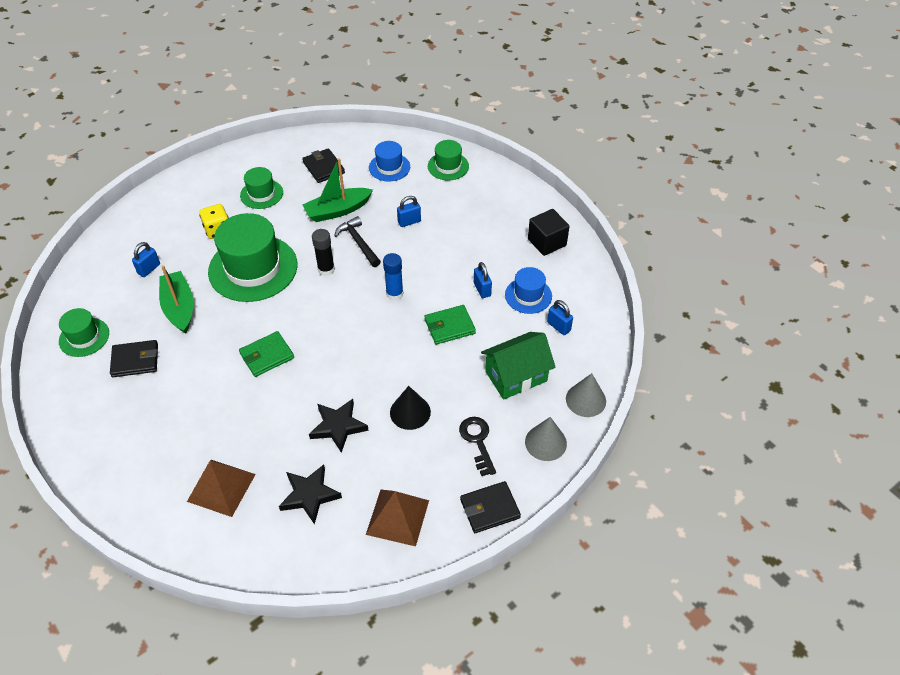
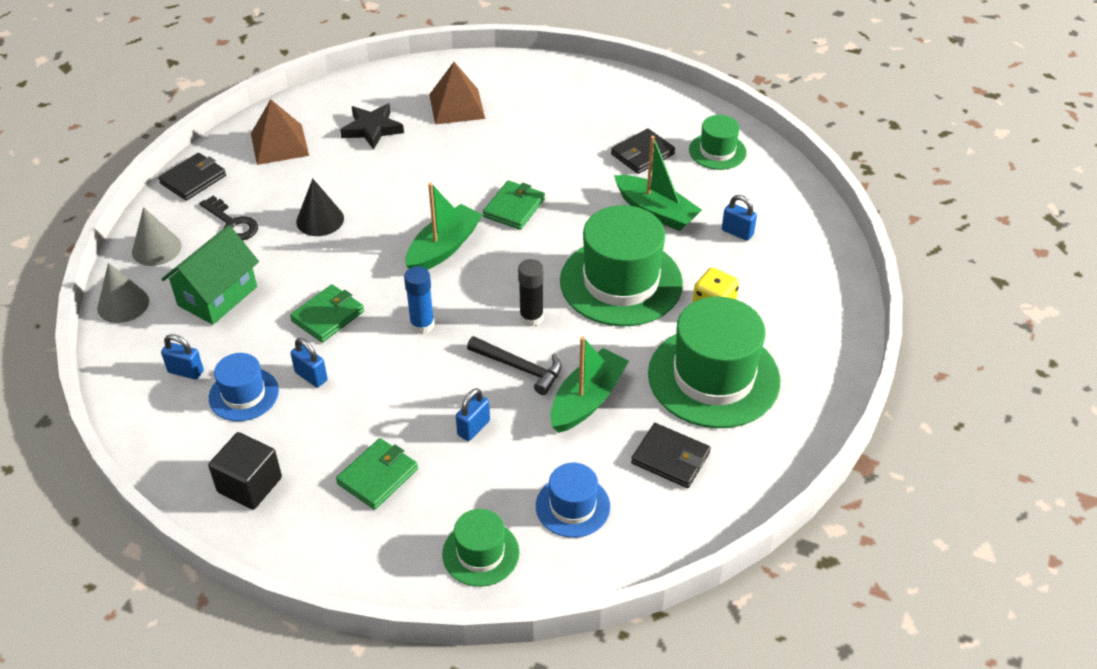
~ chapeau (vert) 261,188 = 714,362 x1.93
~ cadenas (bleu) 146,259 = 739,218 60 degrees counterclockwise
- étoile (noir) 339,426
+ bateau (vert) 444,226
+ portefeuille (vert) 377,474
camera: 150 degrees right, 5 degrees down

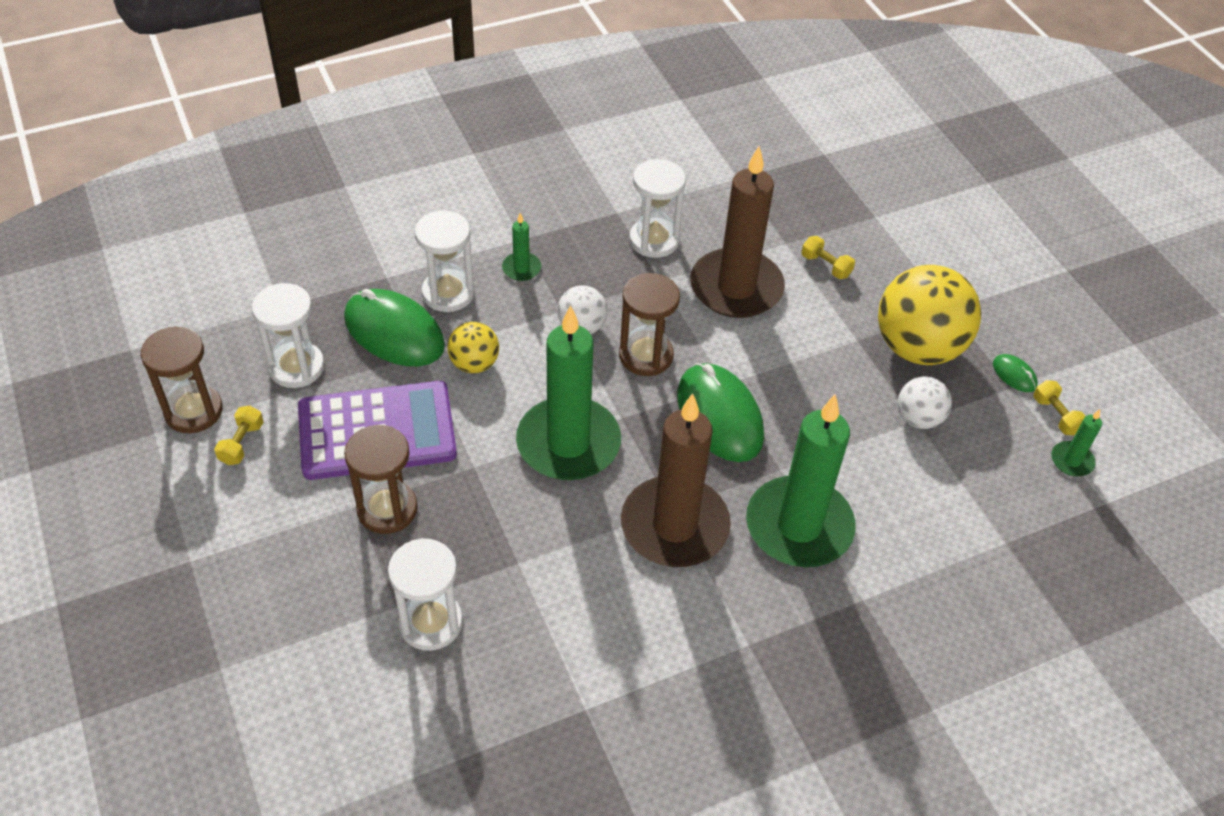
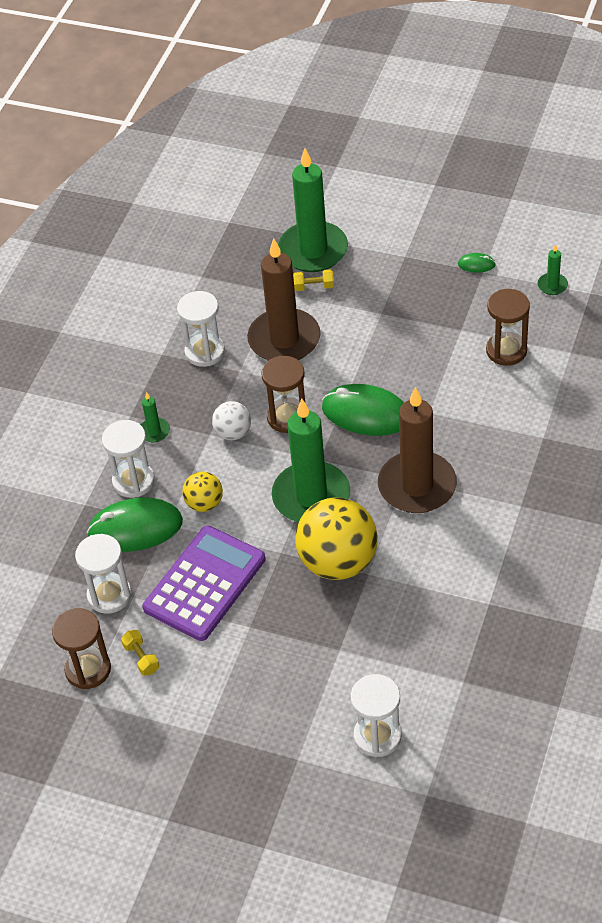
~ balle (jaune) 929,315 to 336,538
- balle (blanc) 925,402
- haltère (jaune) 1059,407
~ bougie (vert) 801,480 to 313,210
~ sablier (marron) 381,479 to 508,327
~ sablier (blanc) 425,594 to 376,715
camera: 40 degrees left, 0 degrees up

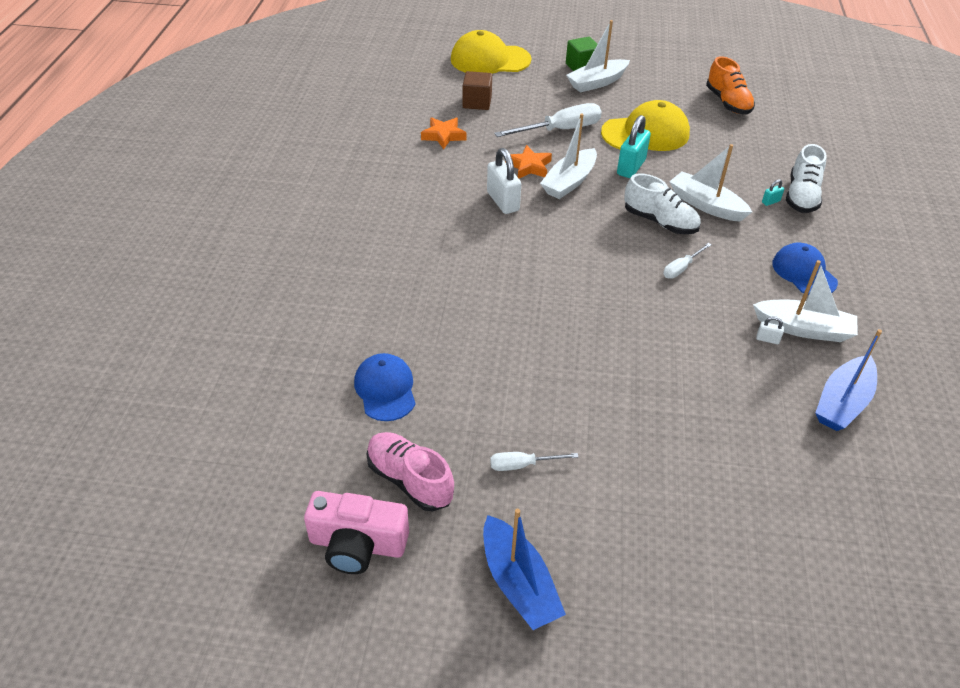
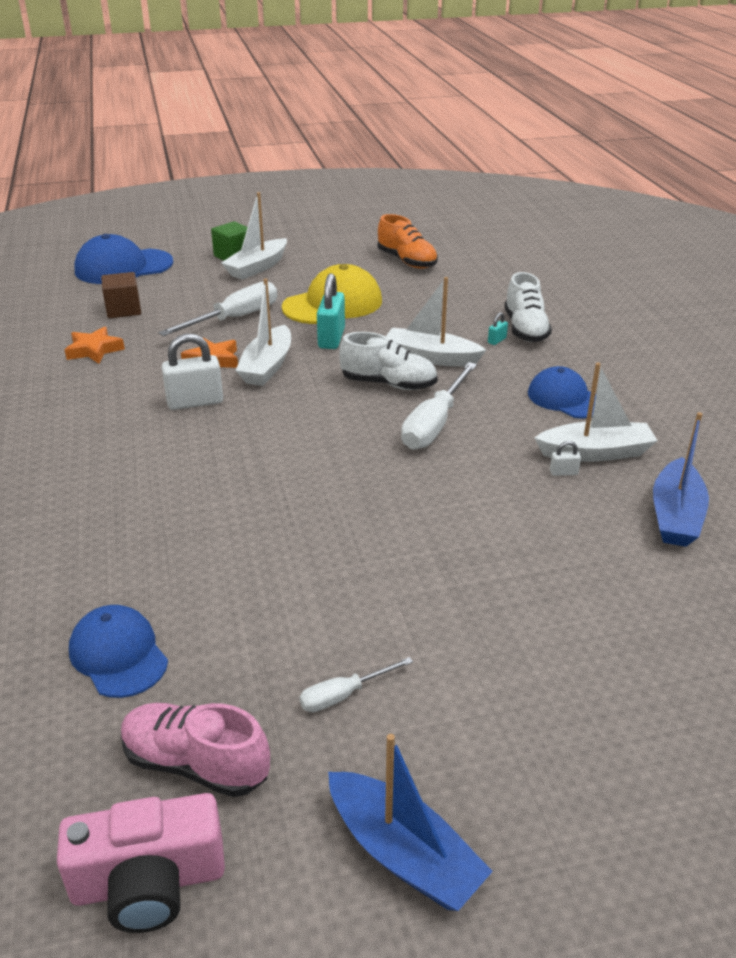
~ casquette (jaune) 491,52 to casquette (bleu) 123,259
~ cadenas (blanc) 504,181 = 192,371 60 degrees counterclockwise
~ tournevis (blanc) 687,261 = 439,406 x1.92
camera: 20 degrees left, 10 degrees down

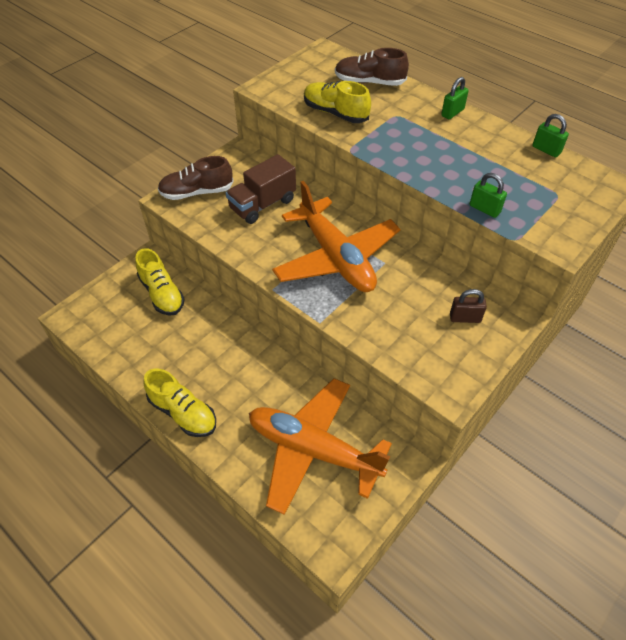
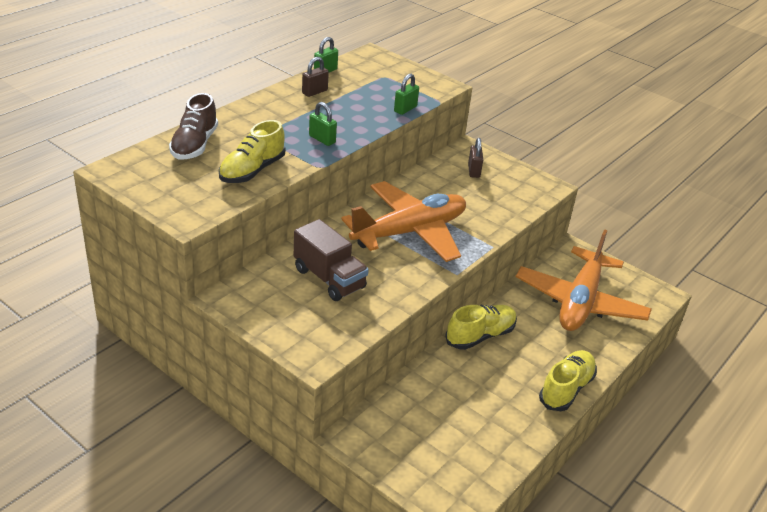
~ cadenas (vert) 455,98 to 323,124
- chaussure (marron) 196,178
~ chaussure (jaune) 159,282 to 481,327
+ cadenas (marron) 315,77
camera: 95 degrees left, 15 degrees down

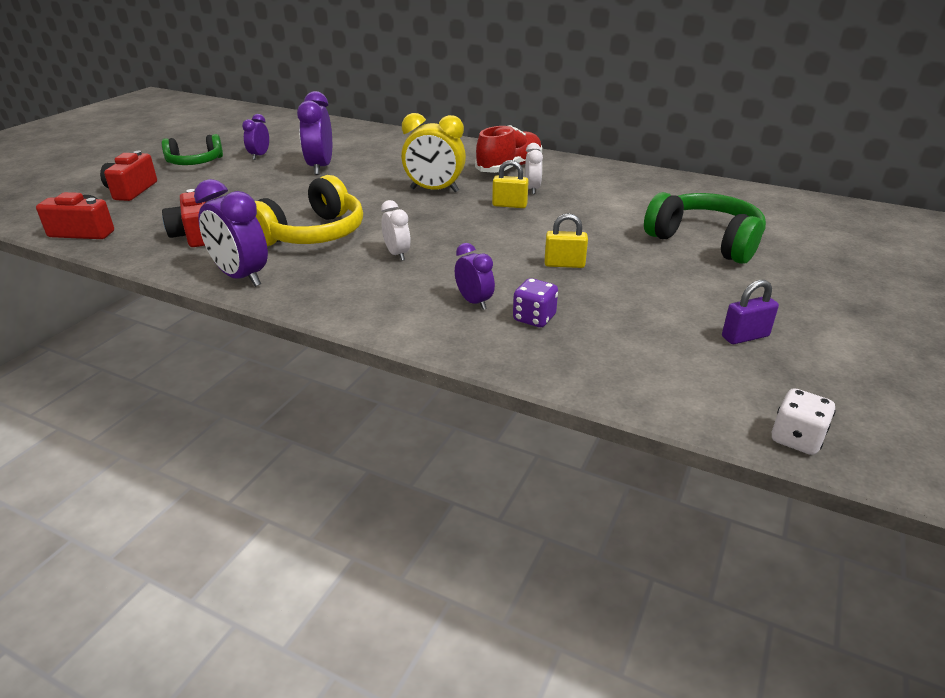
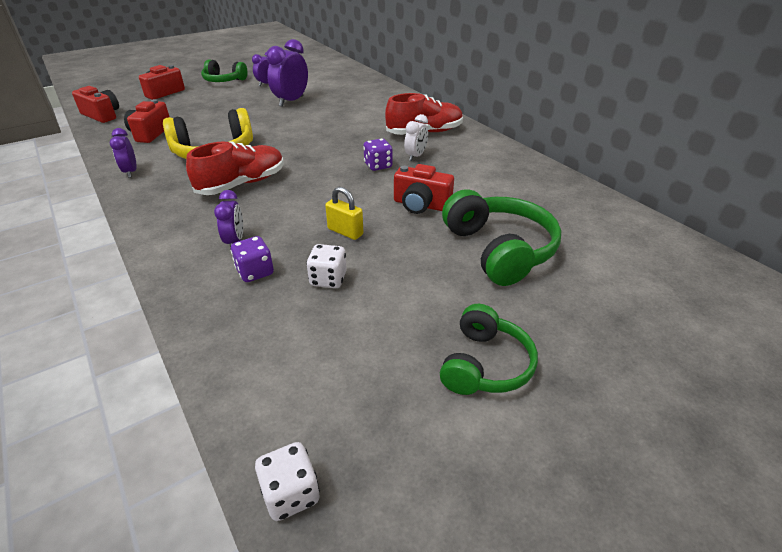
- réveil (jaune) 433,152
~ cadenas (jaune) 510,184 to dé (violet) 378,154
~ réveil (violet) 231,233 = 123,153 x0.58
~ réveil (blanc) 395,230 to chaussure (rouge) 235,168
- cadenas (violet) 750,312
+ appareil photo (rouge) 424,189
+ dé (blanc) 326,266
+ casque audio (vert) 489,349
camera: 30 degrees right, 5 degrees up

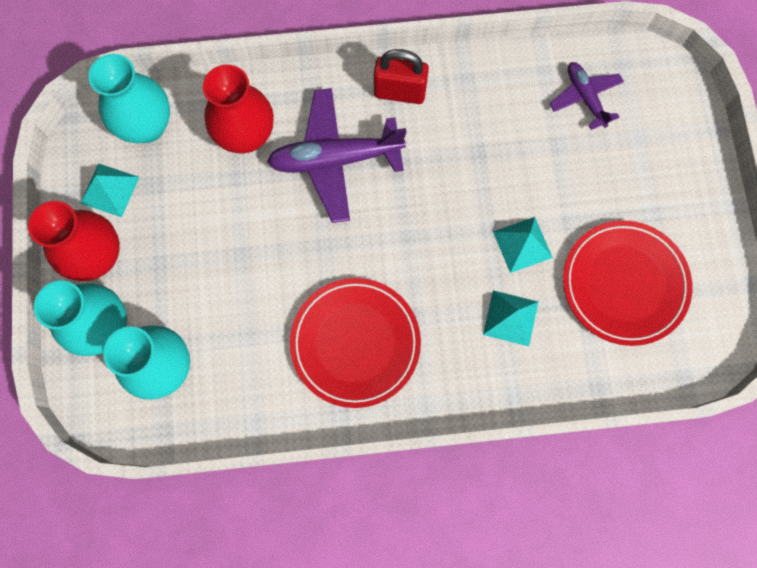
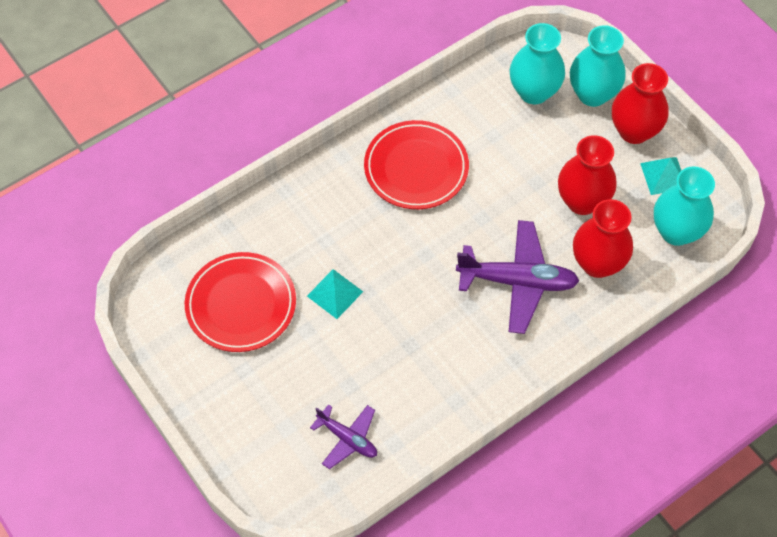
- cadenas (rouge) 401,76
~ avion (violet) 337,155 = 517,277 45 degrees clockwise
- pyramide (turquoise) 510,318
+ vase (rouge) 587,175
camera: 150 degrees right, 15 degrees down

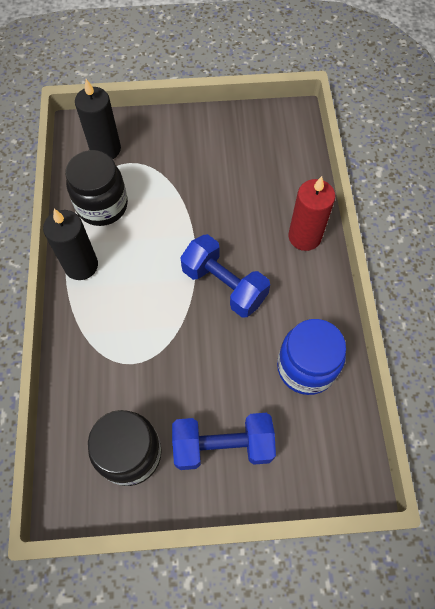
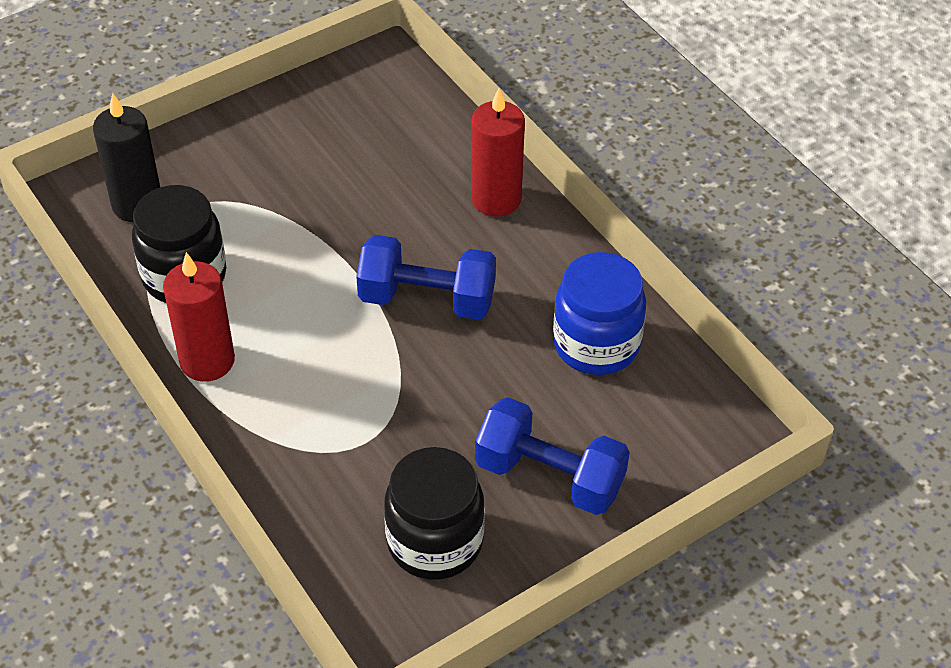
~ bougie (noir) 70,244 to bougie (rouge) 199,317
~ haltère (bleu) 224,441 = 552,456 60 degrees clockwise
camera: 30 degrees left, 15 degrees down

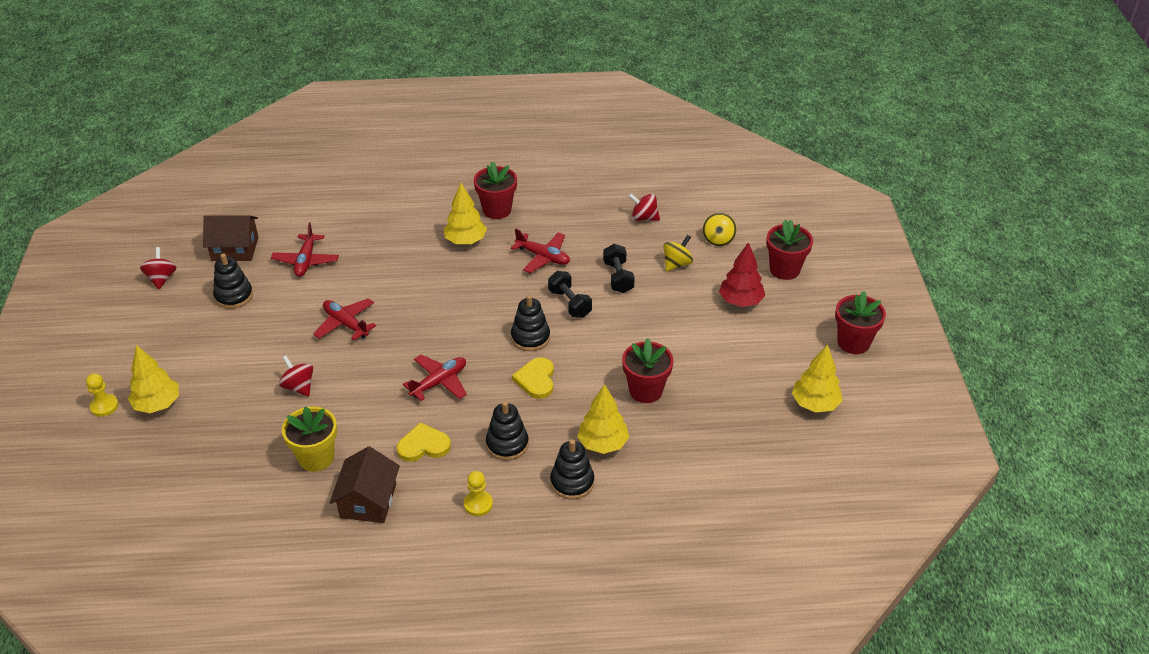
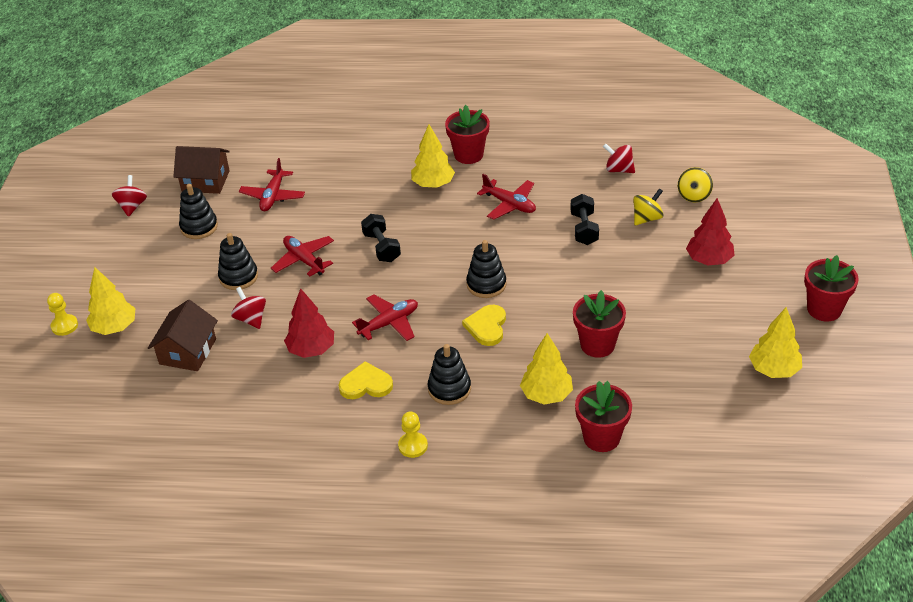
~ pot de fleurs (rouge) 789,250 to 603,416
~ haltère (noir) 570,294 to 381,238
- pot de fleurs (jaune) 309,439
~ jouet à empiler (noir) 572,469 to 238,261
~ maison (marron) 365,484 to 183,335
+ arbre (rouge) 309,323
camera: 10 degrees right, 0 degrees up

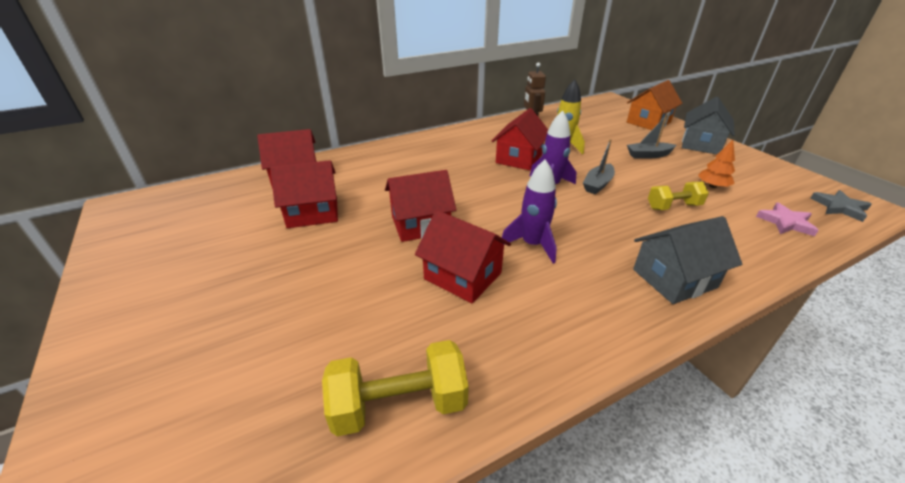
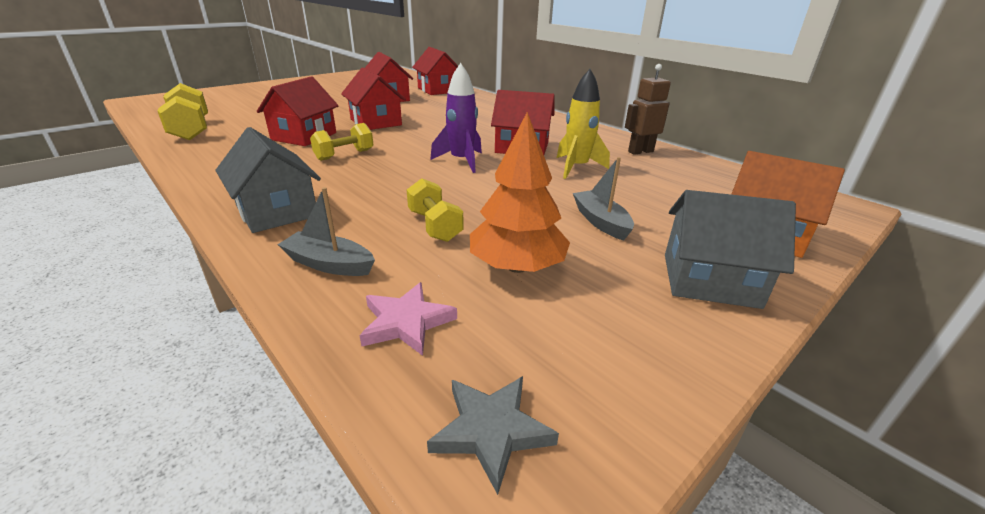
~ bateau (gris) 599,166 to 326,231
~ arbre (orange) 716,164 = 520,192 x1.68
~ fusée (violet) 529,211 to haltère (jaune) 342,142
camera: 75 degrees right, 5 degrees down

